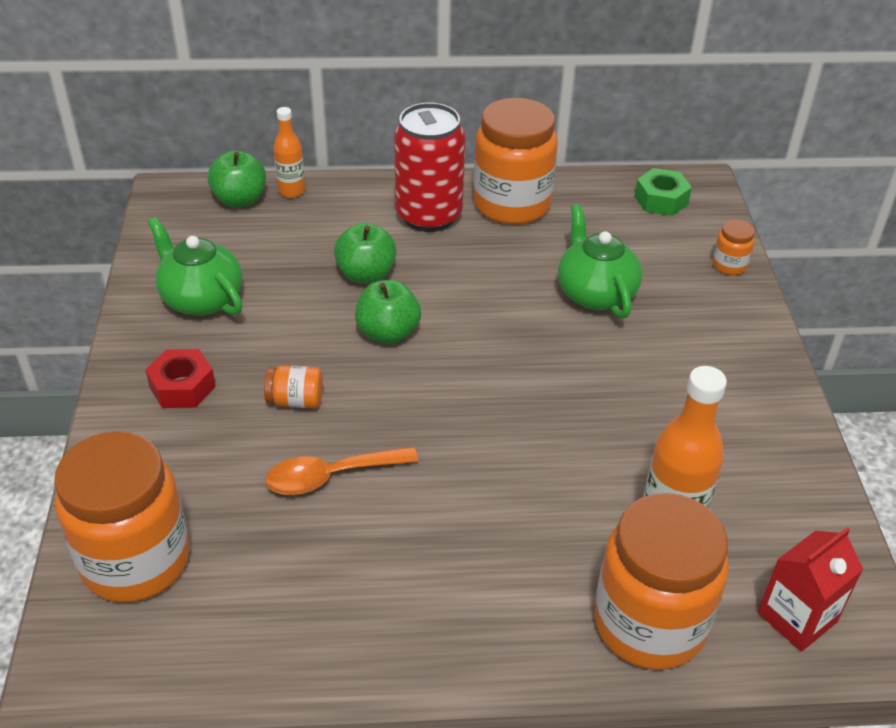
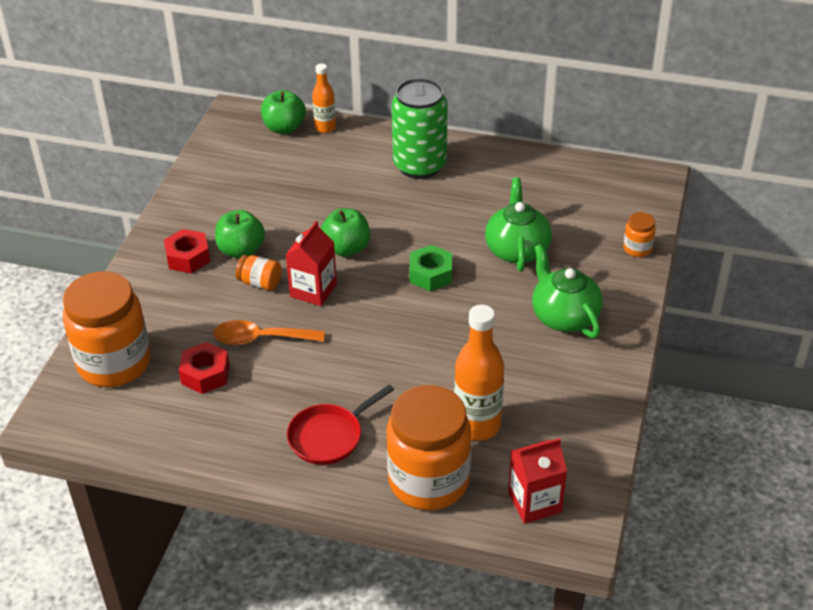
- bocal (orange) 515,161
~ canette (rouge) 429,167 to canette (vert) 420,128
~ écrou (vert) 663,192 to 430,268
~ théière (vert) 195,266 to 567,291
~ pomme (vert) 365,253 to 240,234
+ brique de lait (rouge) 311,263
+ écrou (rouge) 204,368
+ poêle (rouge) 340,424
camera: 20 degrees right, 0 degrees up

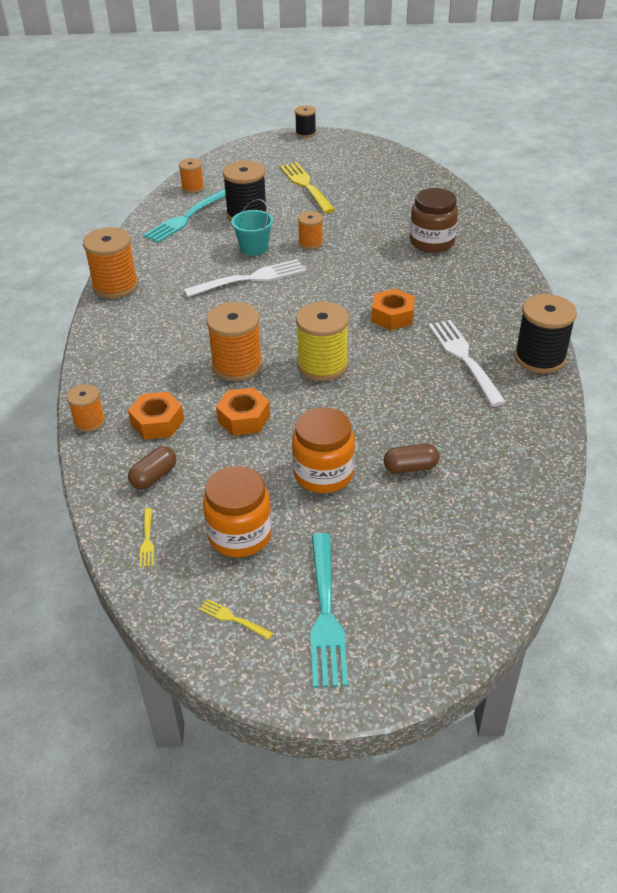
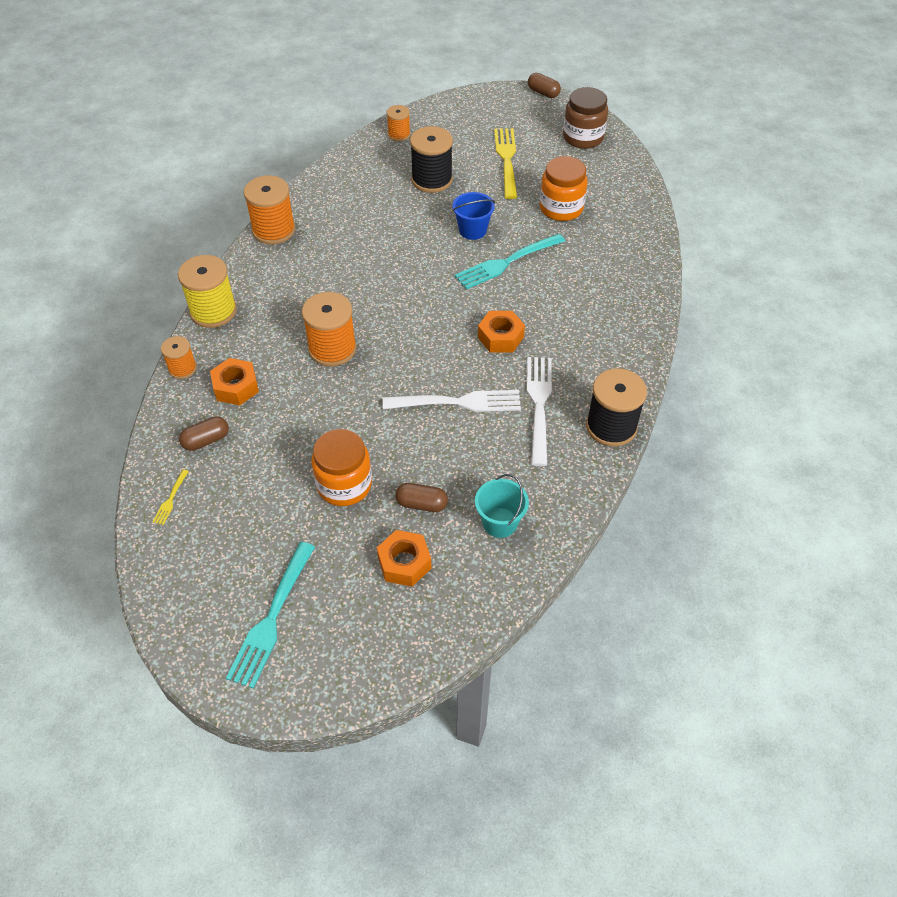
~ bobine (noir) 305,122 to gélule (marron) 544,85
~ bocal (marron) 434,220 to 585,118
~ fourchette (turquoise) 184,216 to 510,261
~ seau (turquoise) 252,227 to 502,506
~ bobine (orange) 310,230 to seau (bleu) 474,216
~ fourchette (blanc) 244,278 to 452,401
~ bobine (jaune) 322,341 to 207,291
~ écrou (orange) 243,411 to 404,558
~ bocal (orange) 237,511 to 564,188
- fourchette (jaune) 236,619
camera: 20 degrees right, 10 degrees up

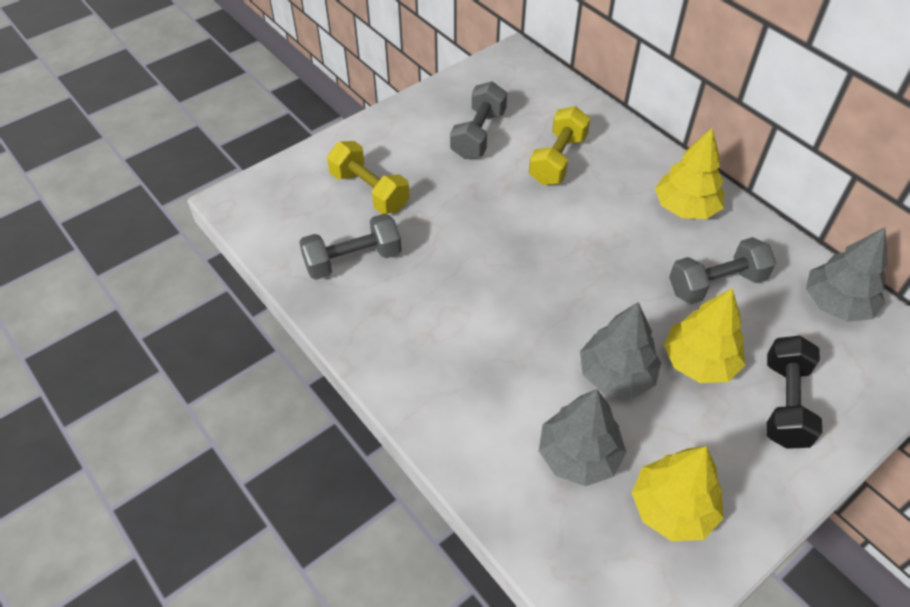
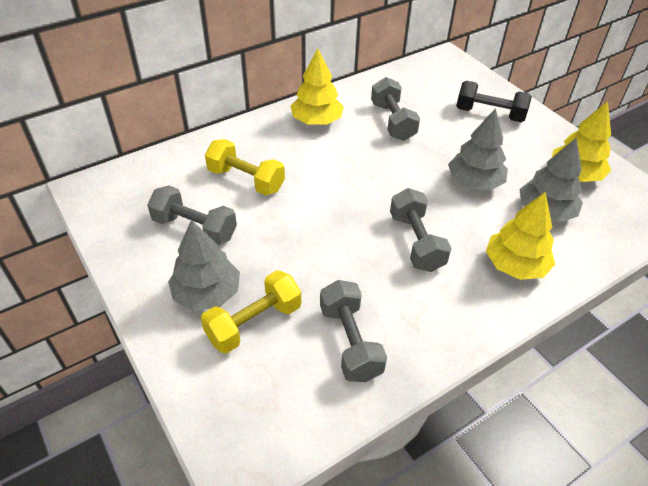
~ arbre (gris) 847,274 to 204,265
~ arbre (jaune) 704,335 to 520,236
+ haltère (gris) 420,230
camera: 85 degrees left, 5 degrees down

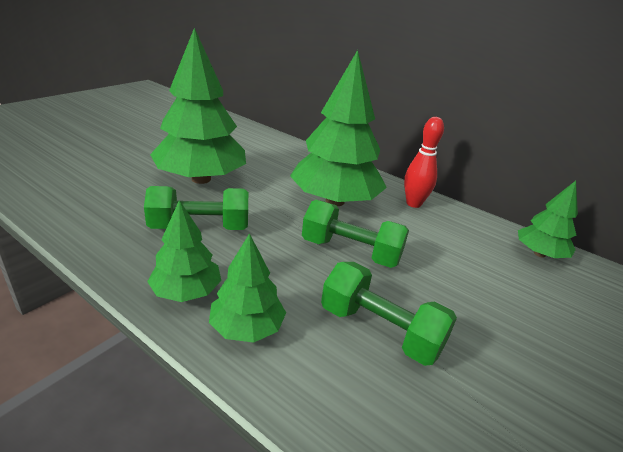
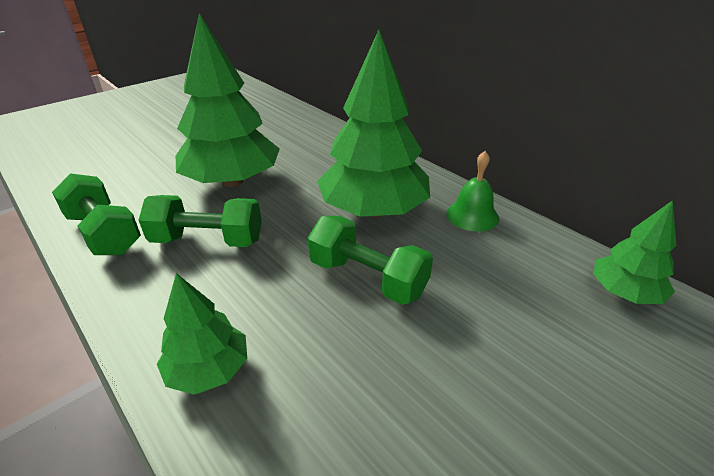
~ quille (rouge) 424,162 to cloche (vert) 472,191
- arbre (vert) 184,251
~ haltère (vert) 389,314 to 96,214
camera: 15 degrees right, 5 degrees up

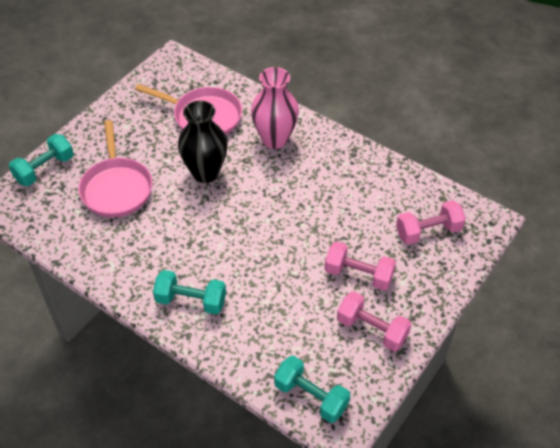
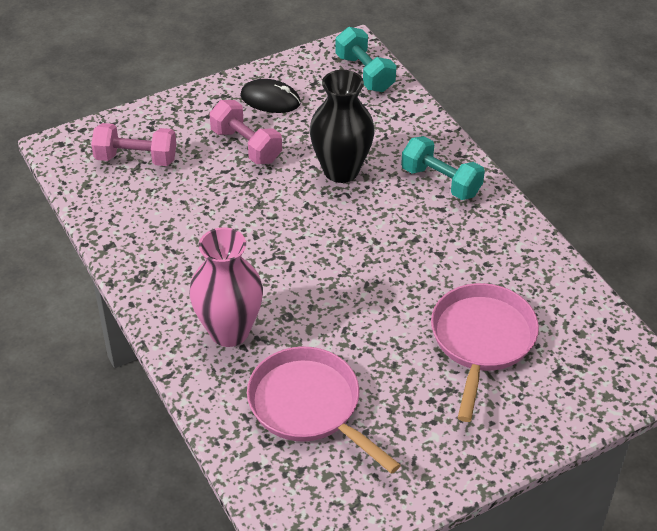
~ vase (noir) 203,142 to 342,126
- haltère (turquoise) 41,160
~ haltère (rose) 374,321 to souris (noir) 270,96
camera: 155 degrees left, 5 degrees down

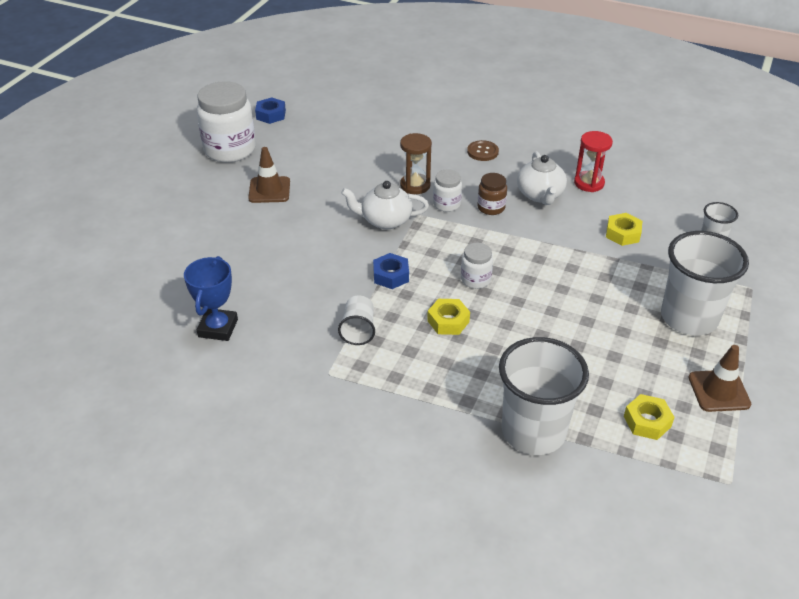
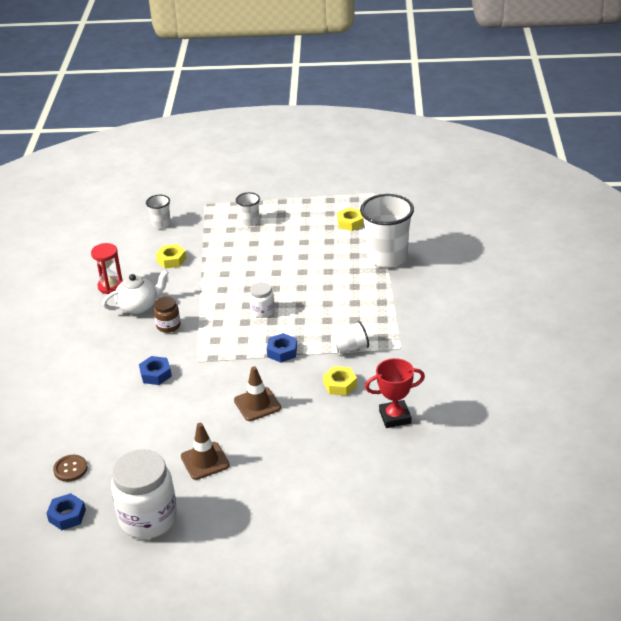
~ sablier (marron) 416,163 to écrou (bleu) 155,370
~ bouton (marron) 483,150 to 70,468
- bocal (blanc) 447,190
- théière (blanc) 385,205
~ gobelet (blanc) 705,283 = 248,209 x0.49
~ trophée (bleu) 211,298 to trophée (rouge) 395,393
~ écrou (jaune) 448,317 to 340,381
~ cône de chantier (marron) 720,378 to 257,393
camera: 110 degrees left, 5 degrees down

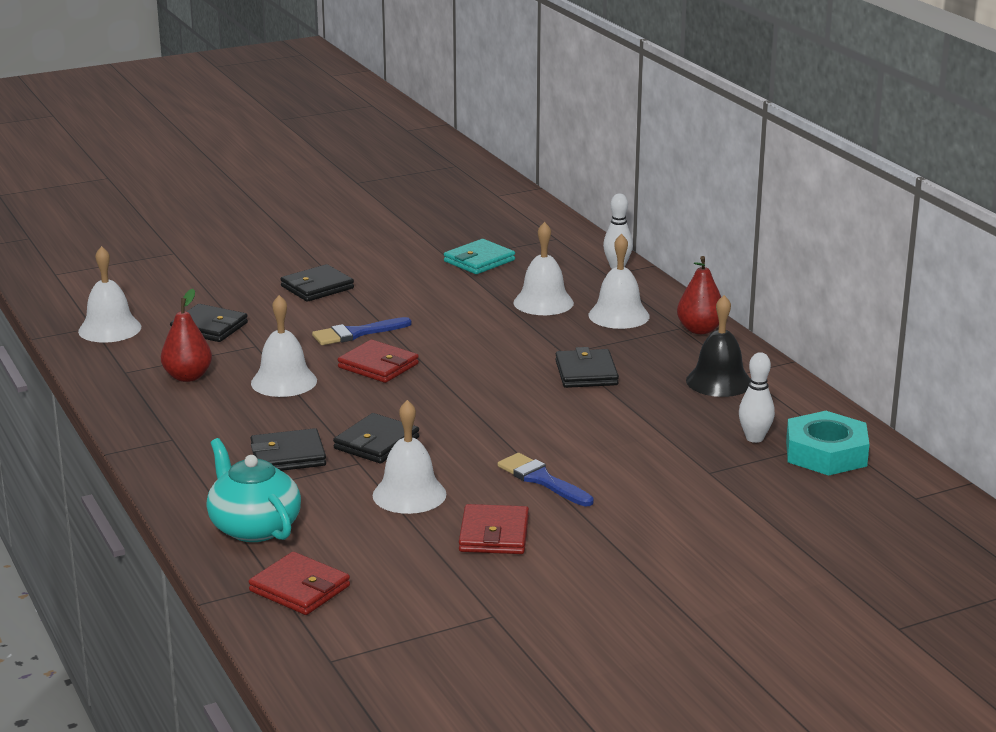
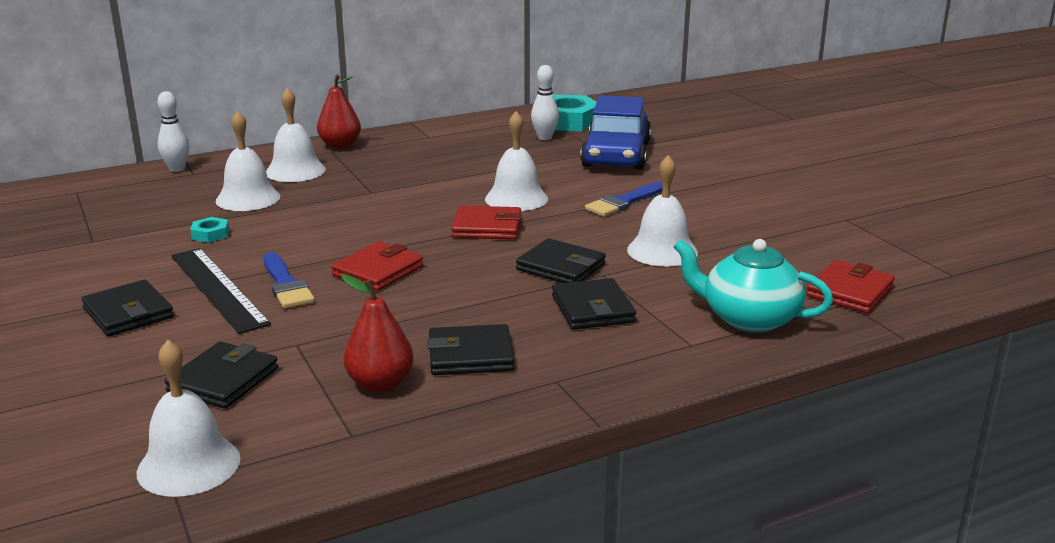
- portefeuille (turquoise) 479,256
~ cloche (blanc) 284,346 to 516,161
- cloche (noir) 718,346
~ portefeuille (noir) 587,367 to 471,349
~ théière (turquoise) 254,490 = 753,286 60 degrees clockwise
~ portefeuille (rouge) 494,529 to 486,223
+ voiture (bleu) 615,132
+ écrou (turquoise) 209,230
+ règle (noir) 221,291
camera: 90 degrees left, 0 degrees up

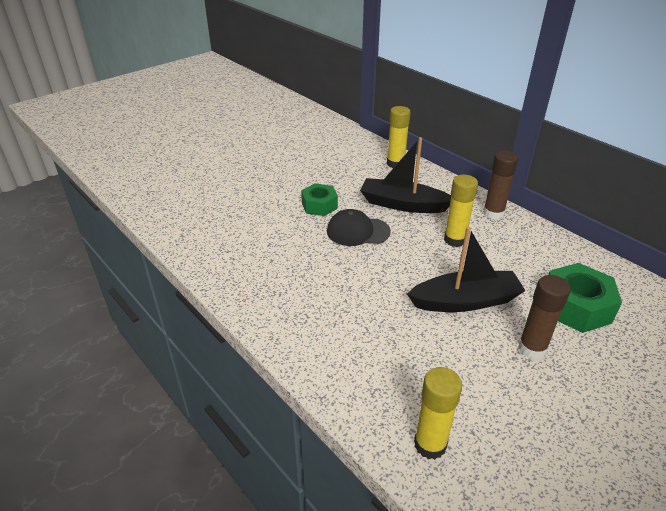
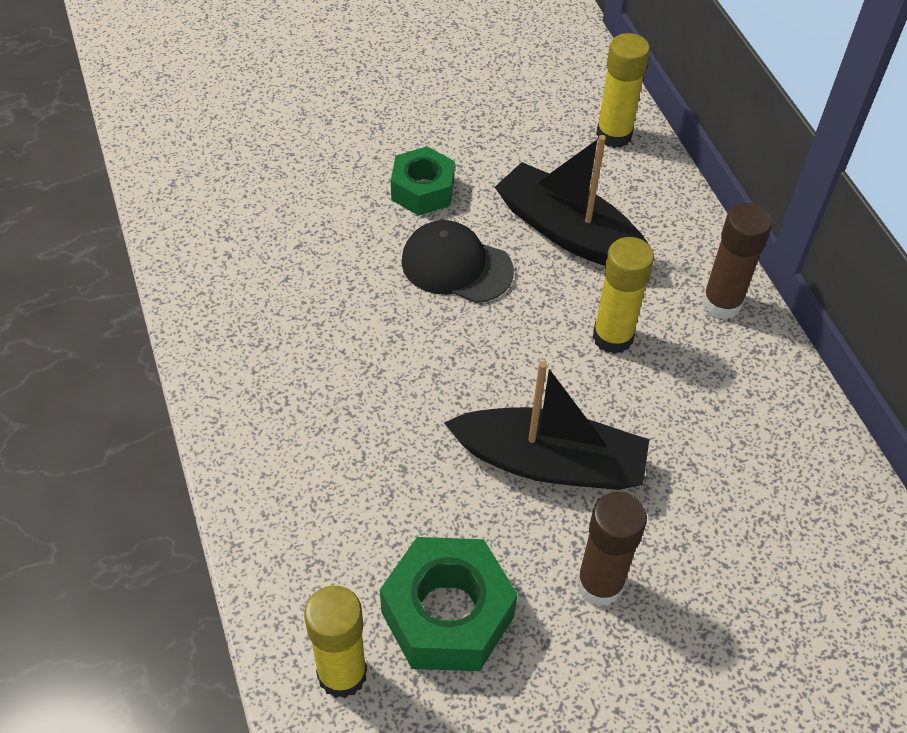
~ écrou (vert) 585,298 to 449,604
camera: 20 degrees right, 15 degrees up

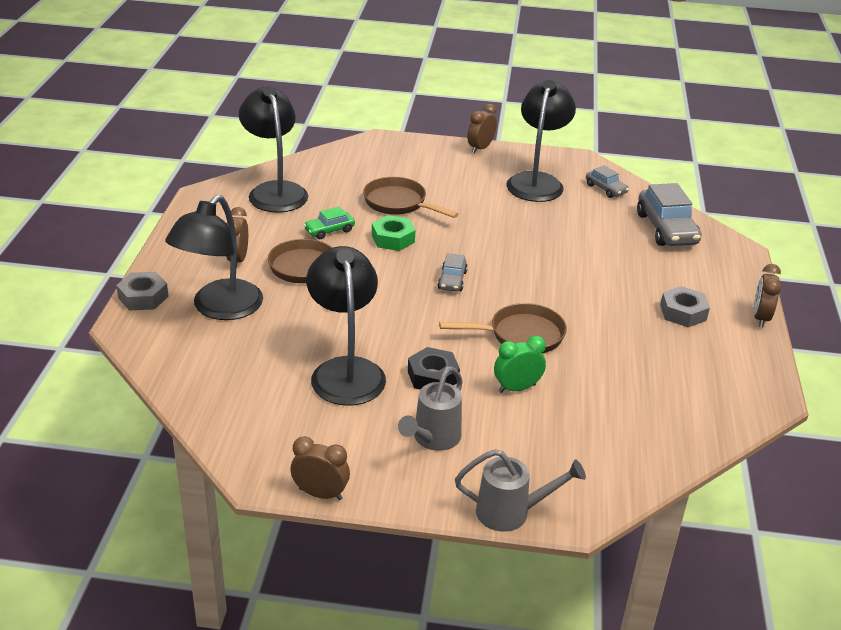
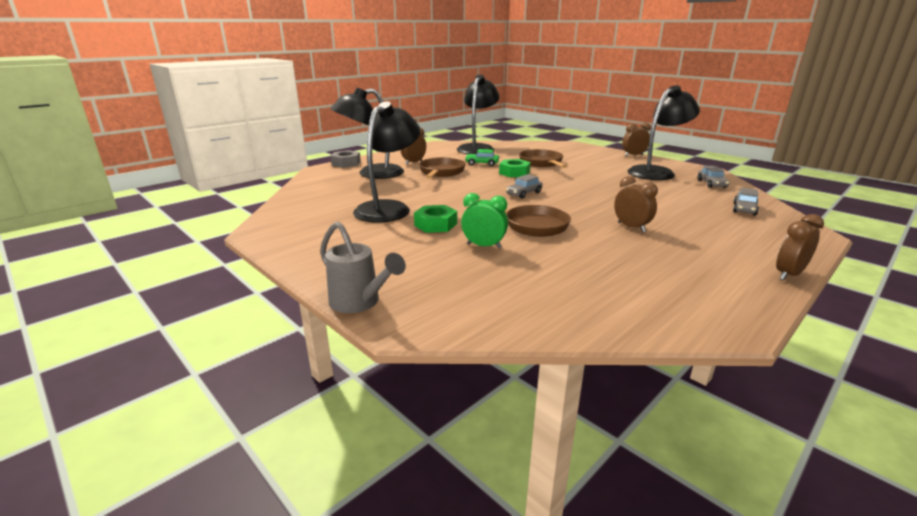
~ voiture (gris) 669,214 = 746,201 x0.54
- écrou (gris) 685,307
~ écrou (noir) 434,368 to écrou (vert) 435,219
- arrosoir (gris) 430,408
~ réveil (marron) 320,468 to 636,204
camera: 40 degrees right, 10 degrees down

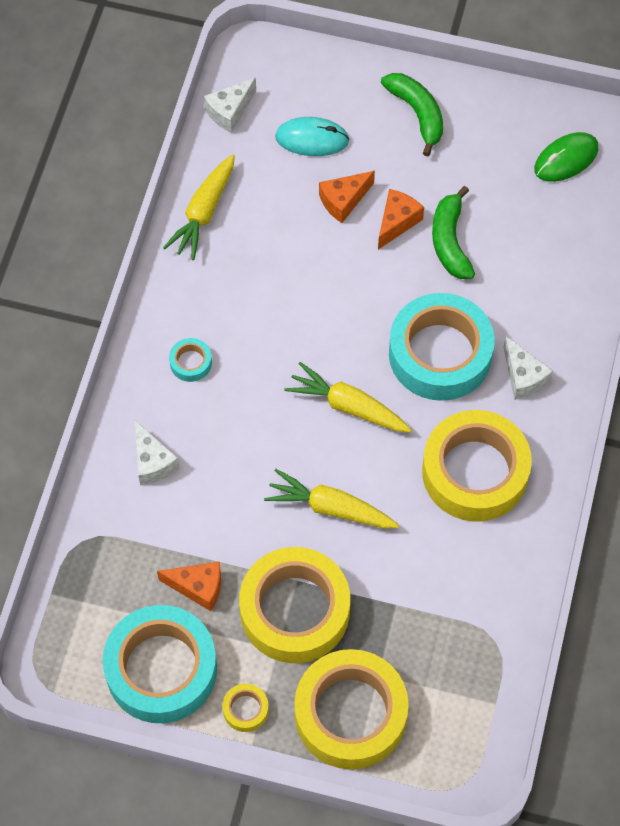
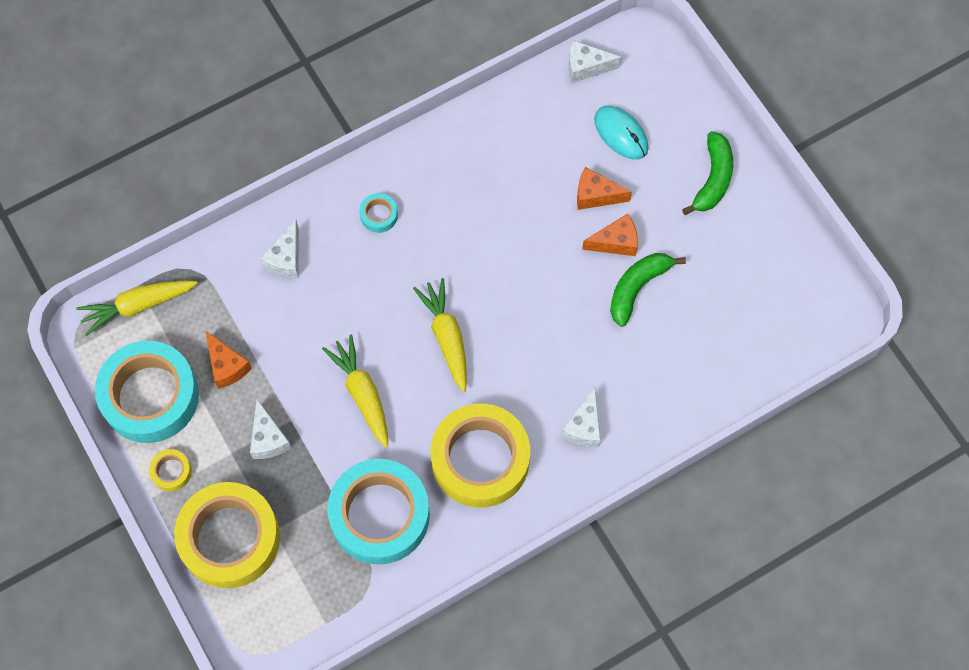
- souris (vert) 566,157
~ carotte (jaune) 199,207 to 137,308
~ ruban adhésif (turquoise) 442,347 to 378,512
~ ruban adhésif (jaune) 294,605 to fromage (blanc) 270,429
camera: 45 degrees right, 5 degrees up

